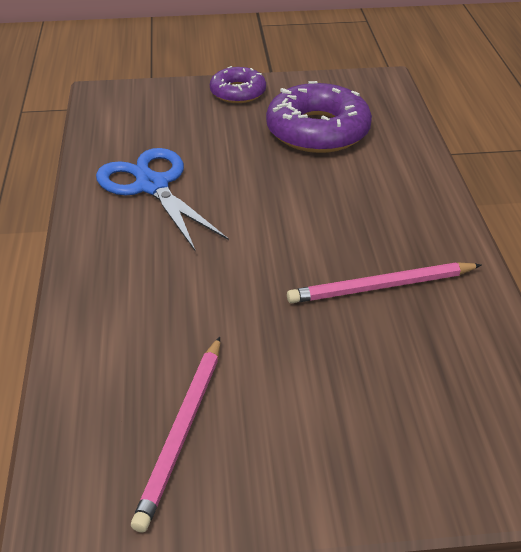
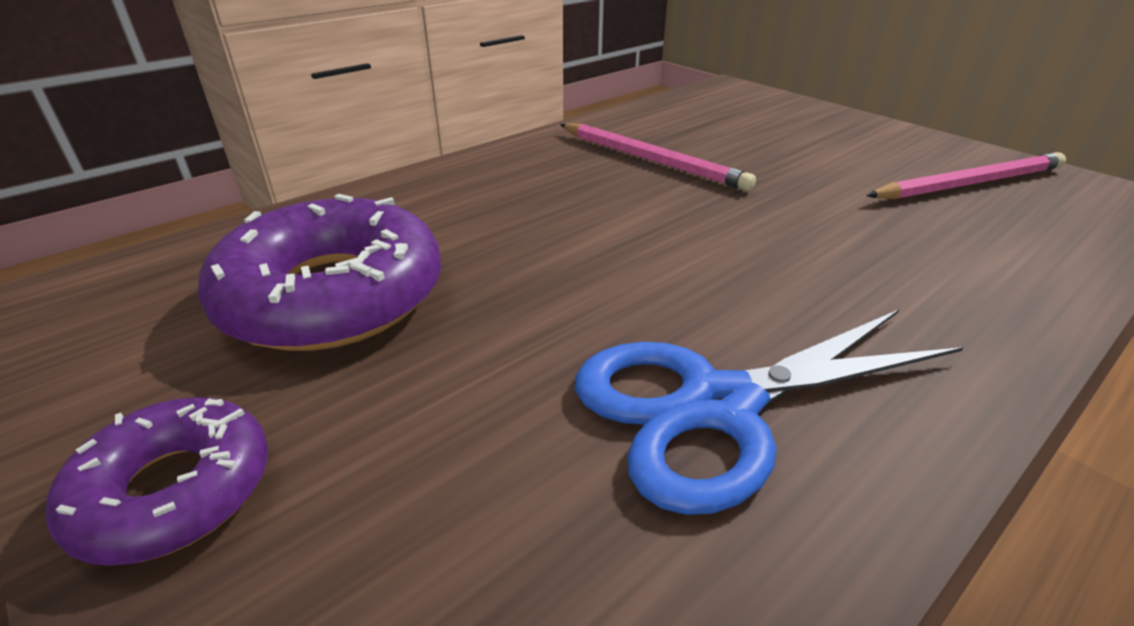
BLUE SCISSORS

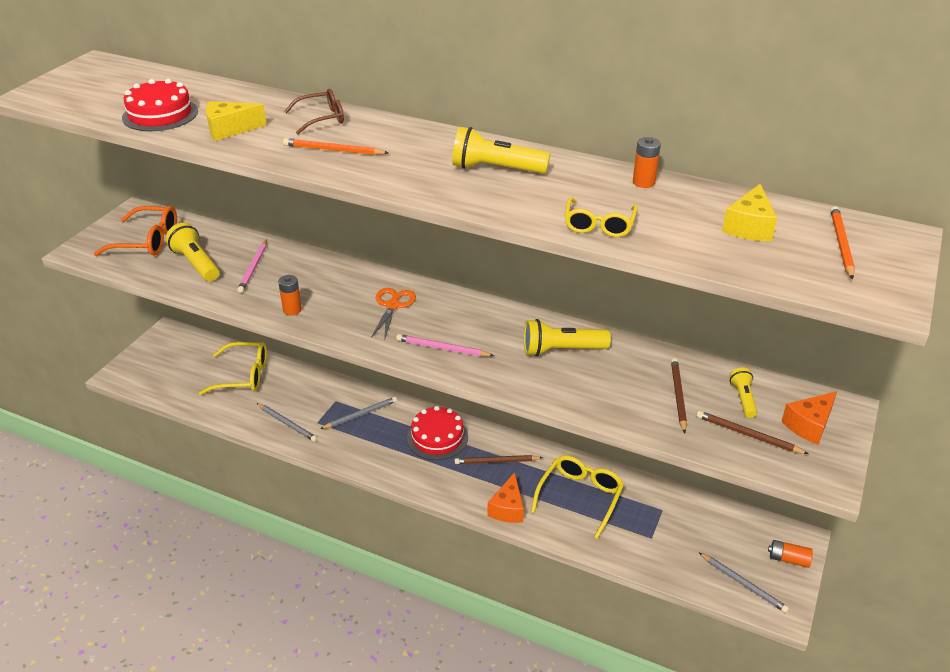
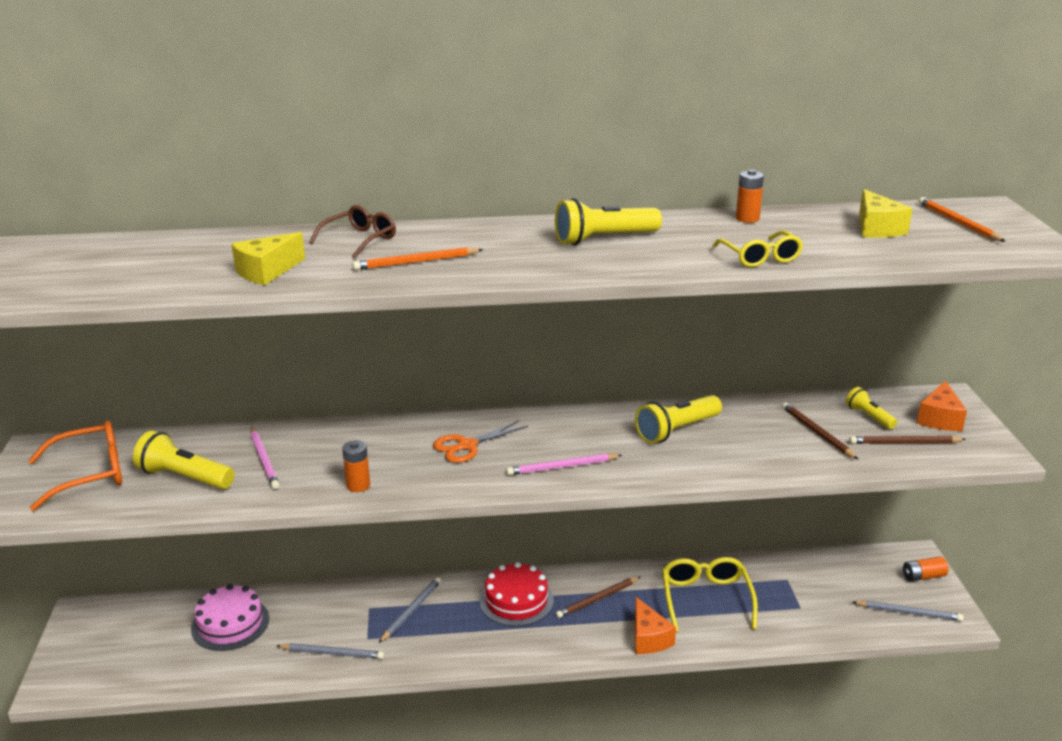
RED CAKE (no. 1 from left in the first image)
PINK CAKE
ORANGE SCISSORS

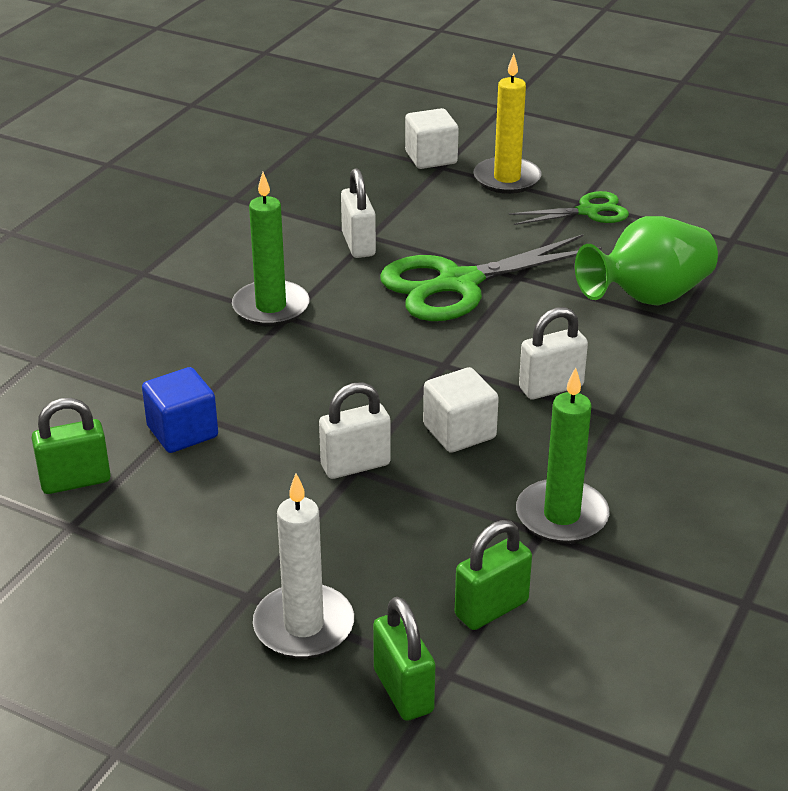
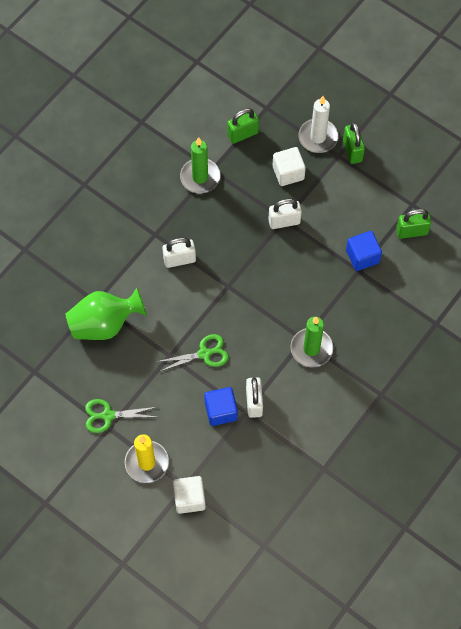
BLUE CUBE (no. 1 from left)
GREEN PADLOCK (no. 2 from left)
WHITE CUBE (no. 2 from left)
GREEN SCISSORS (no. 2 from left)

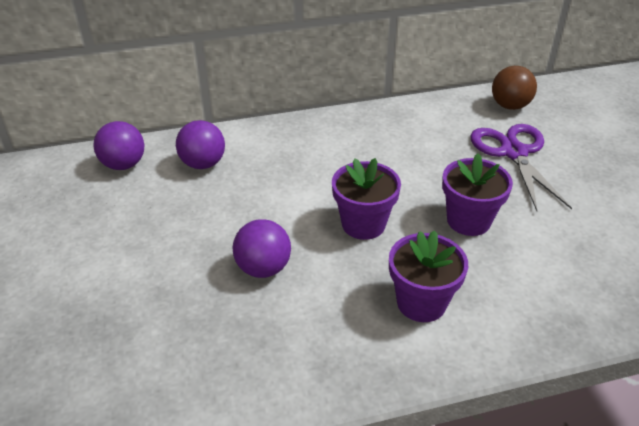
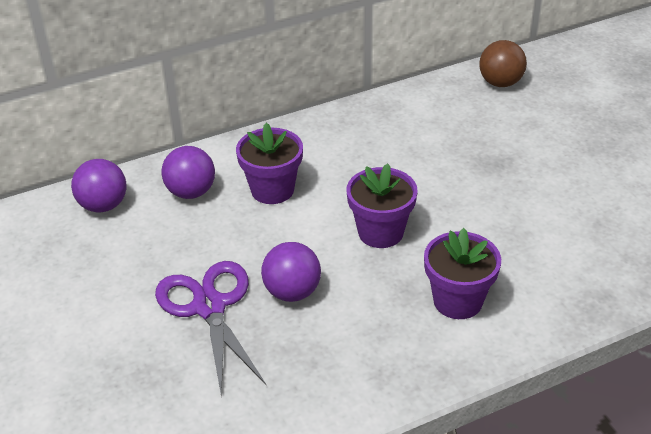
PURPLE FLOWER POT (no. 1 from left)
PURPLE SCISSORS

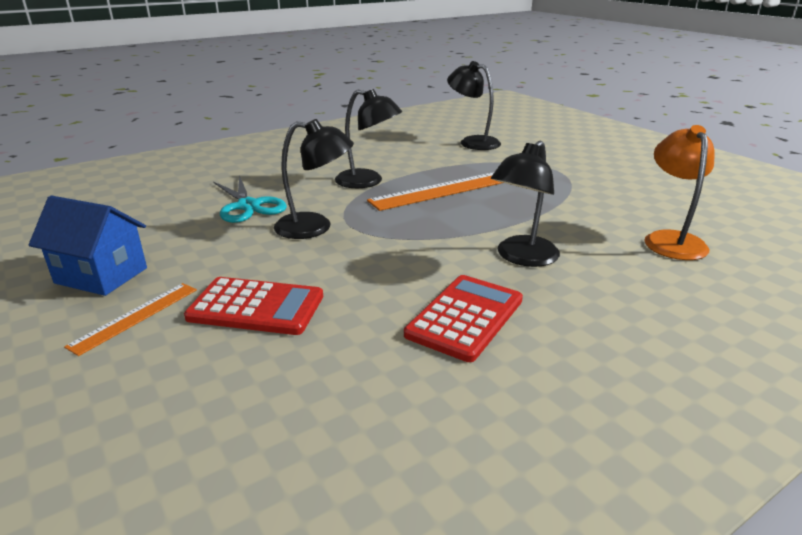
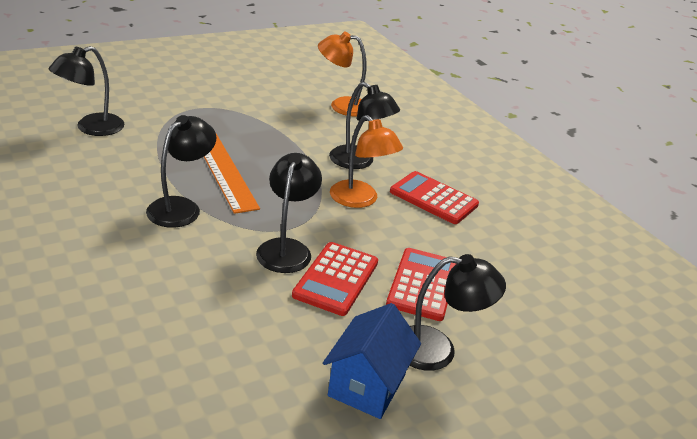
TURQUOISE SCISSORS
RED CALCULATOR (no. 1 from left)
ORANGE LAMP (no. 2 from left)
BLACK LAMP (no. 5 from left)

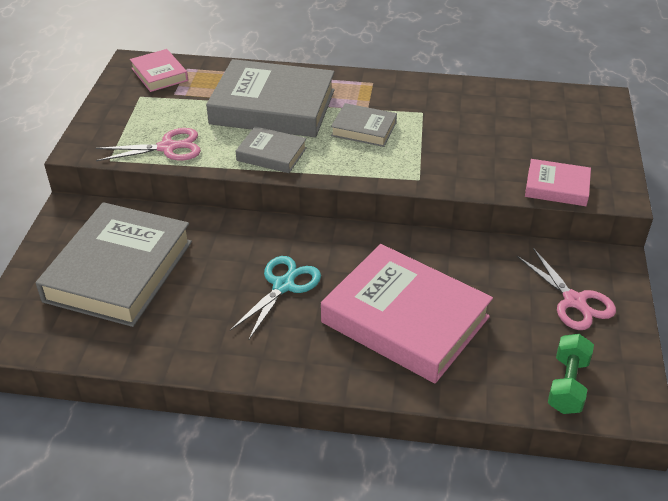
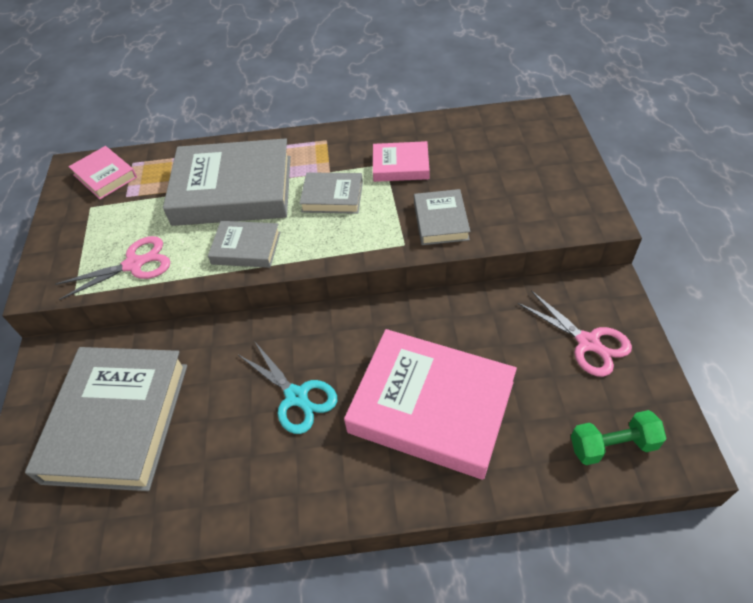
GREY BOOK (no. 5 from left)
PINK BOOK (no. 2 from left)
TURQUOISE SCISSORS
GREEN DUMBBELL

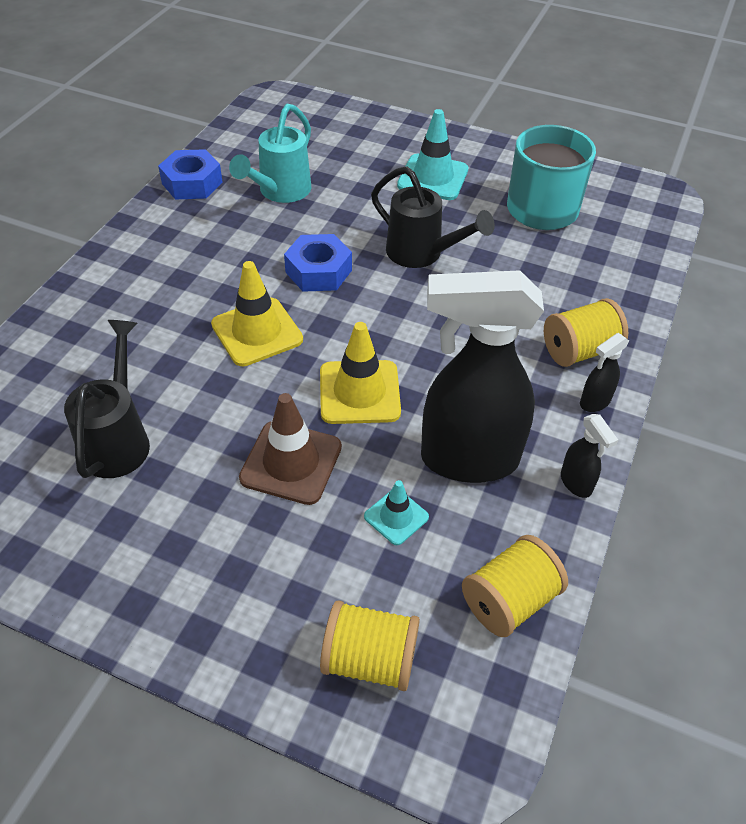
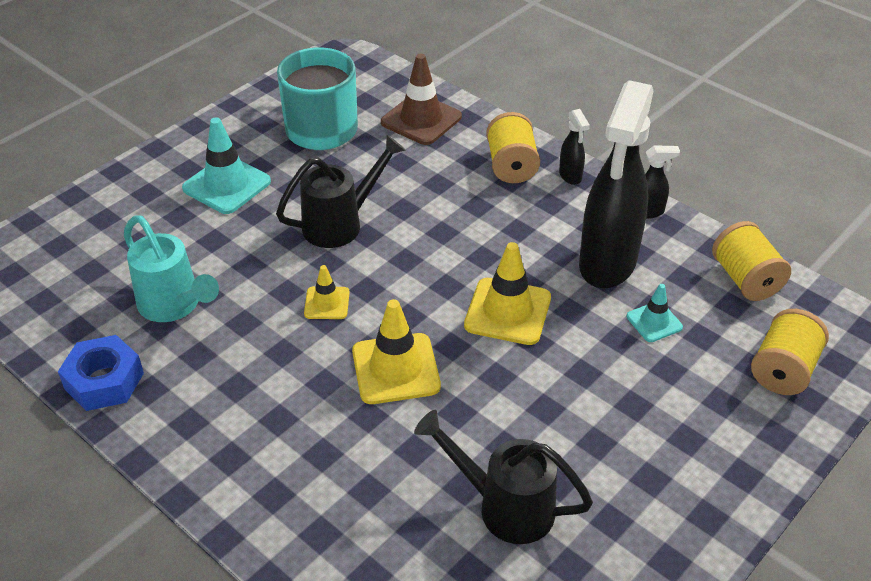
BROWN TRAFFIC CONE
YELLOW TRAFFIC CONE (no. 1 from left)

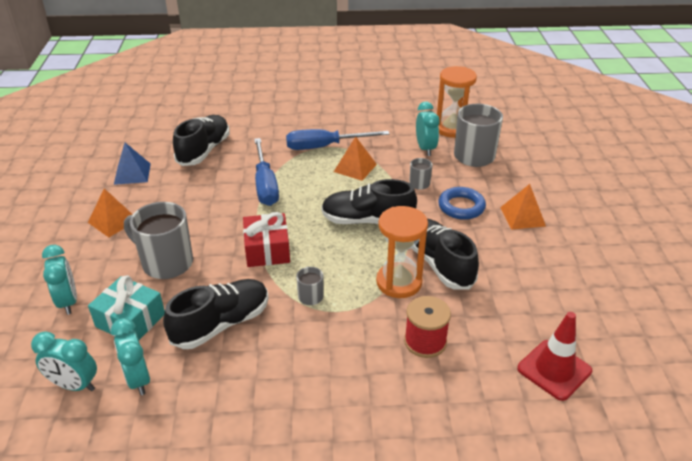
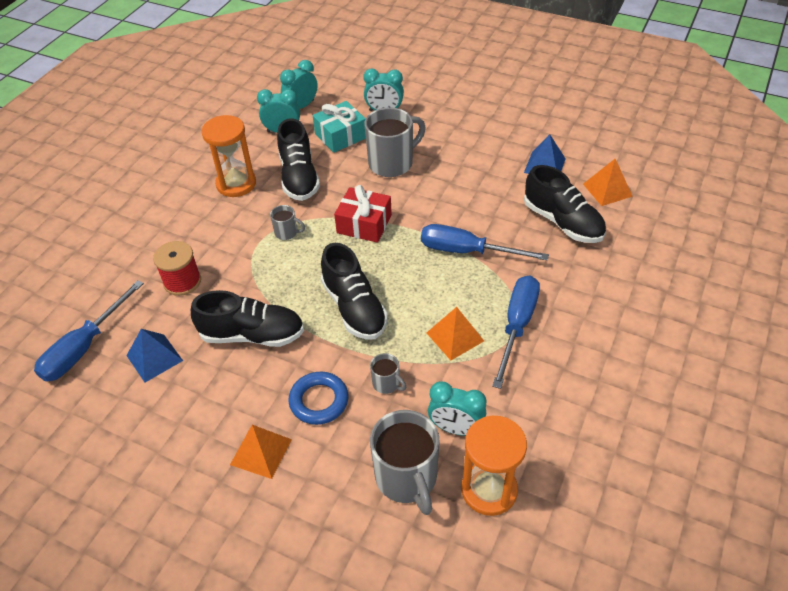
BLUE PYRAMID (no. 1 from left)
ORANGE PYRAMID (no. 3 from left)
ORANGE HOURGLASS (no. 1 from left)
BLUE SCREWDRIVER (no. 1 from left)
BLACK SHOE (no. 3 from left)

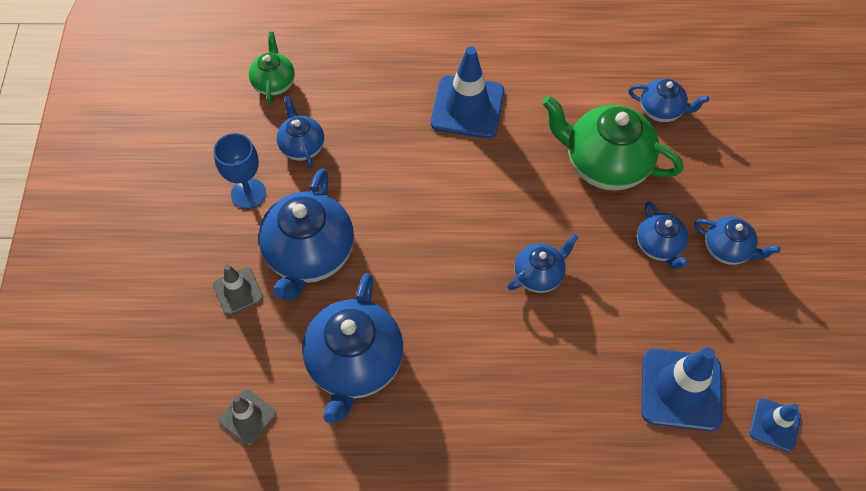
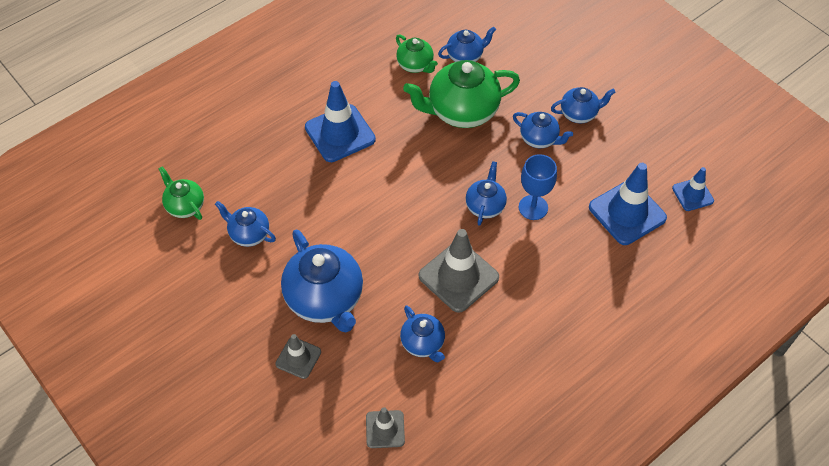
GREEN TEAPOT (no. 2 from left)
GREY TRAFFIC CONE (no. 3 from left)
BLUE GOBLET
BLUE TEAPOT (no. 3 from left)

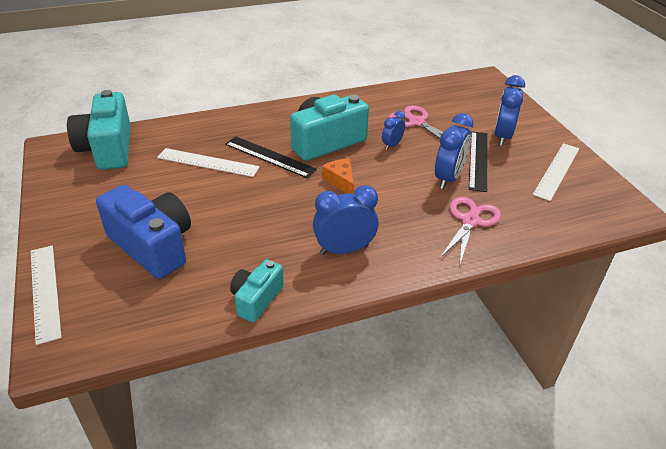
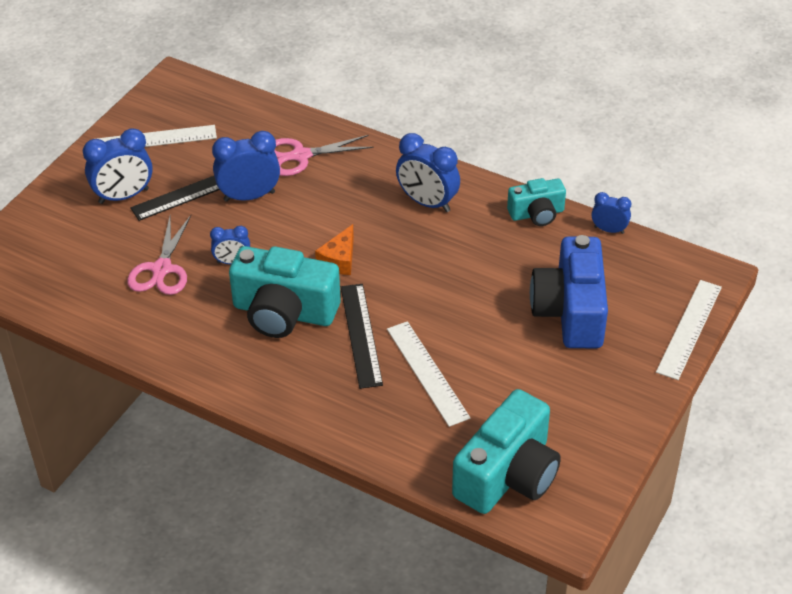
BLUE CLOCK (no. 5 from left)

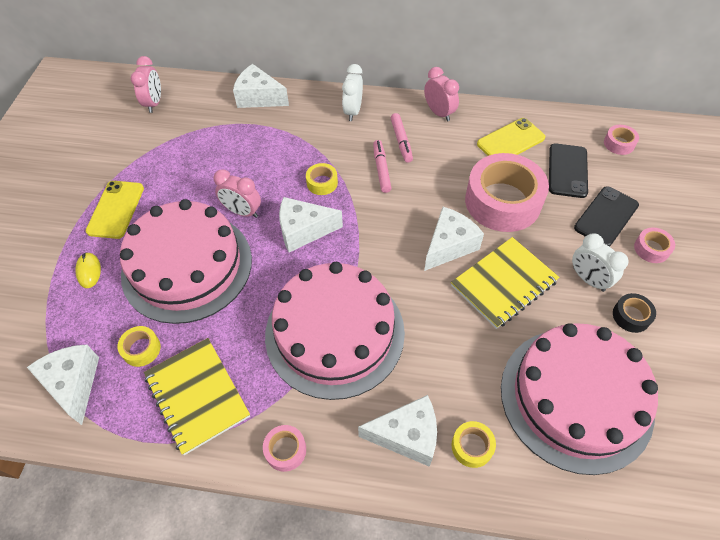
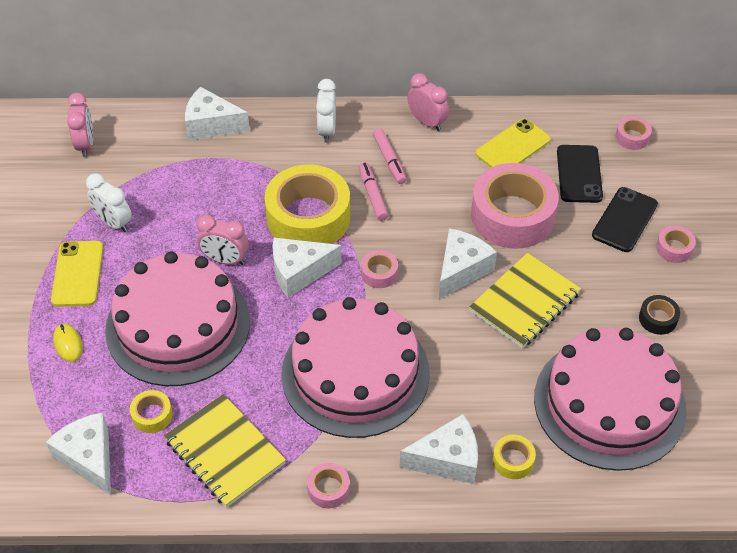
PINK TAPE (no. 2 from left)
WHITE CLOCK (no. 1 from left)
YELLOW TAPE (no. 2 from left)

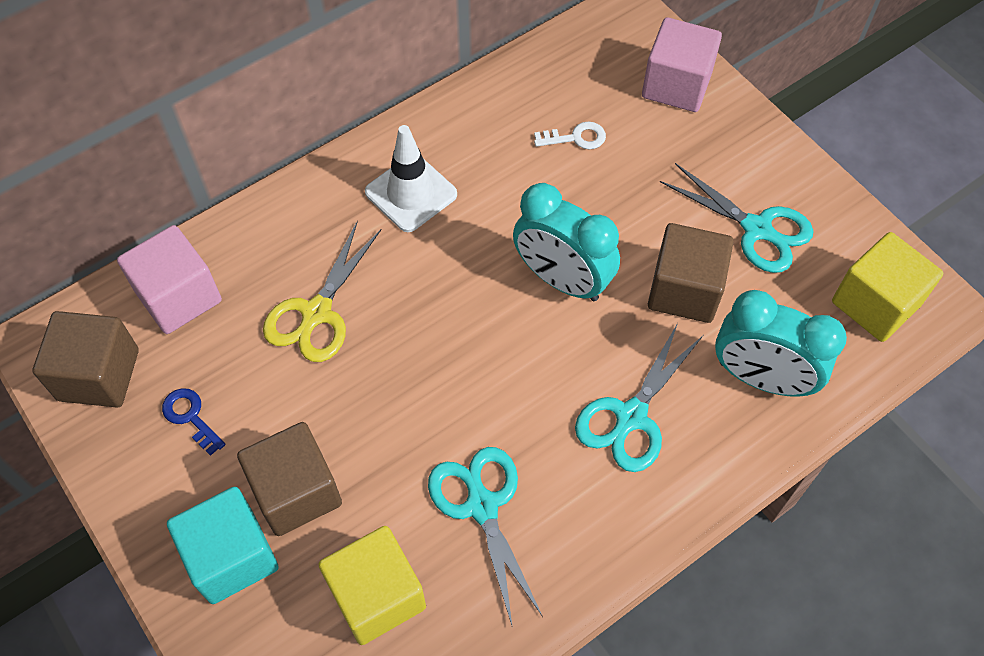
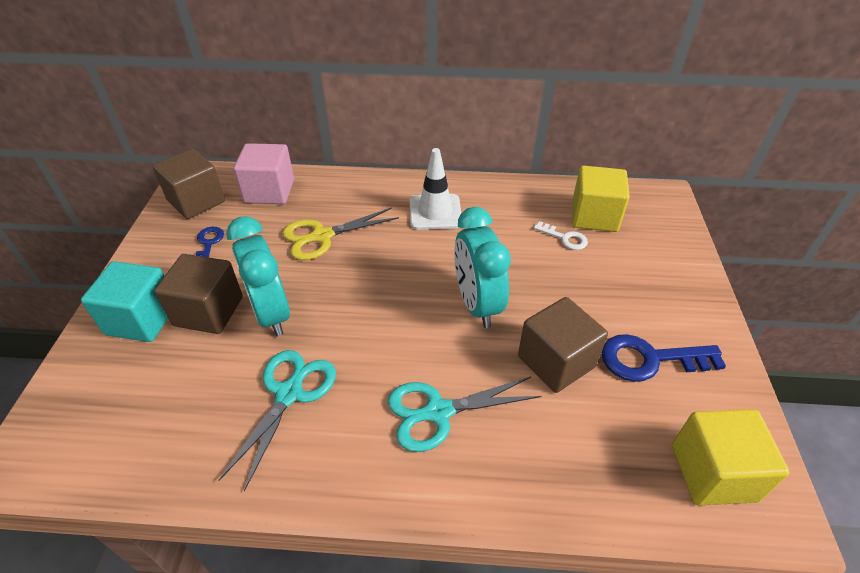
PINK CUBE (no. 2 from left in the first image)
YELLOW CUBE (no. 1 from left)
TURQUOISE CLOCK (no. 1 from left)
BLUE KEY (no. 2 from left)

